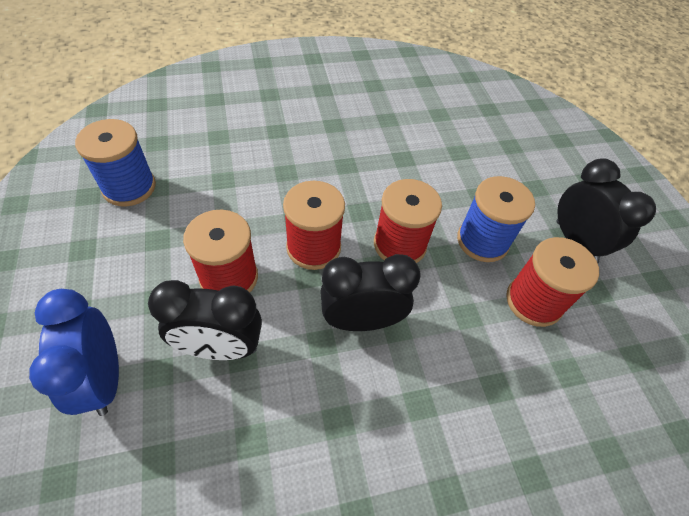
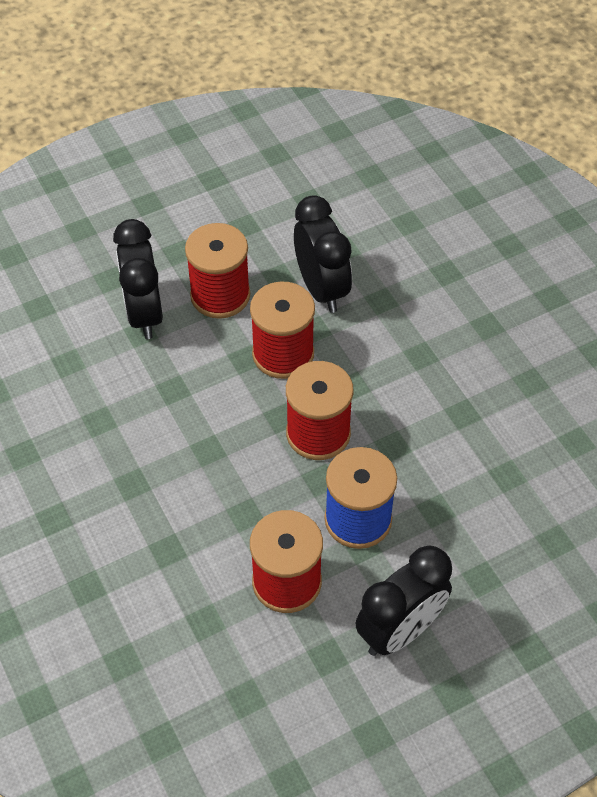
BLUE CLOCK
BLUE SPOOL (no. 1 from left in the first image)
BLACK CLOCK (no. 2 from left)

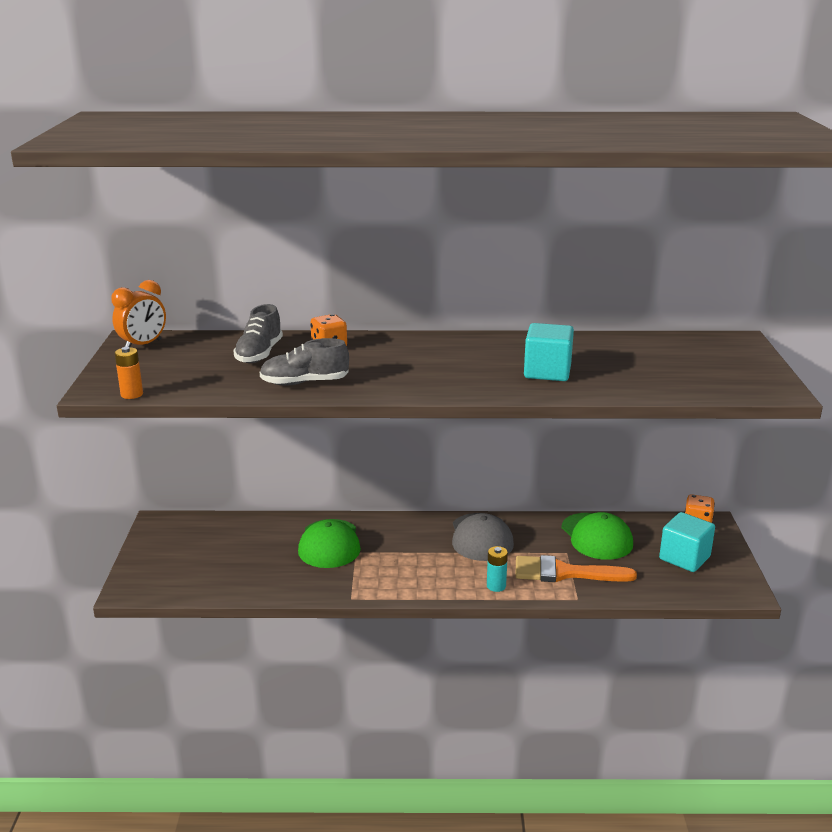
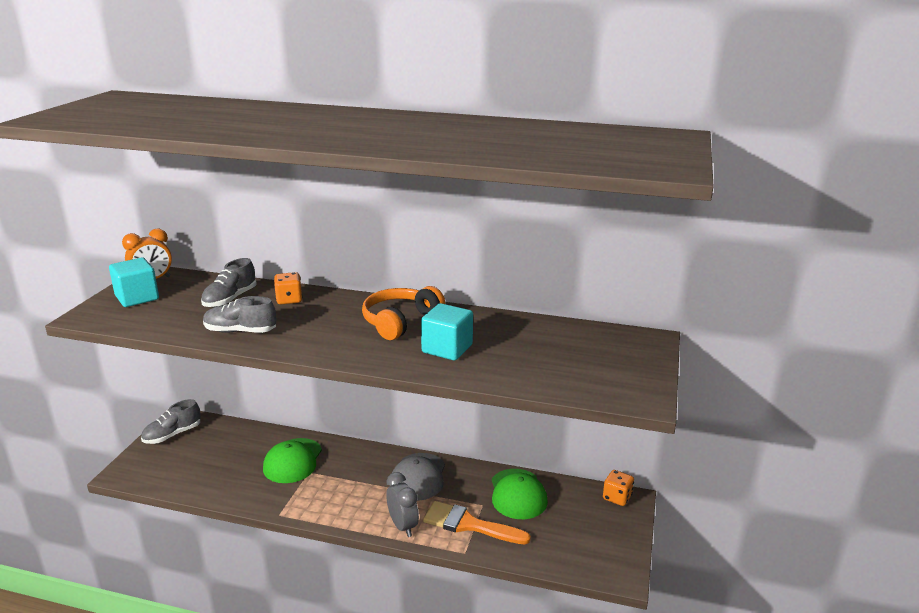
ORANGE BATTERY
GREY SHOE (no. 1 from left)
ORANGE HEADPHONES
TURQUOISE CUBE (no. 1 from left)
GREY CLOCK

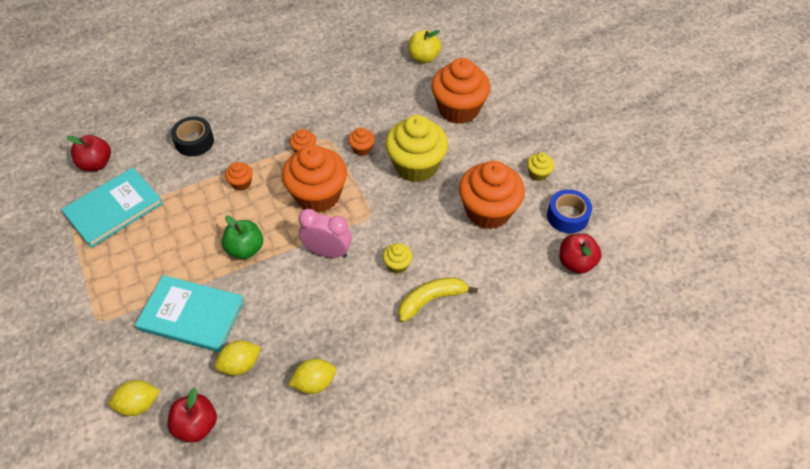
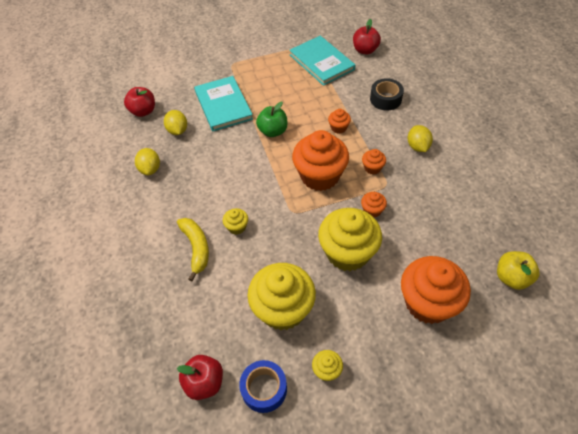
PINK CLOCK
YELLOW LEMON (no. 3 from left)
YELLOW CUPCAKE (no. 2 from left)
TURQUOISE BOOK (no. 1 from left)

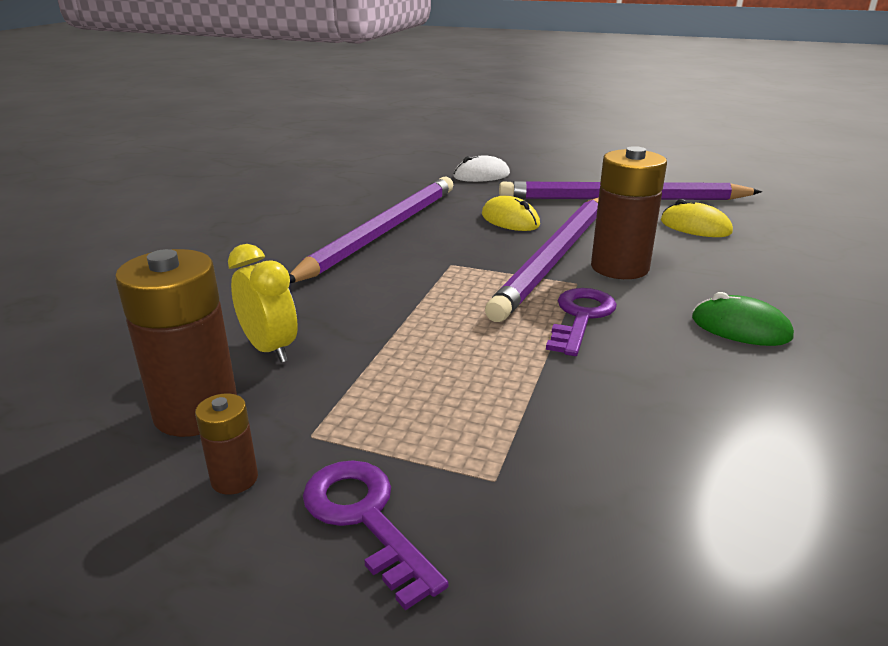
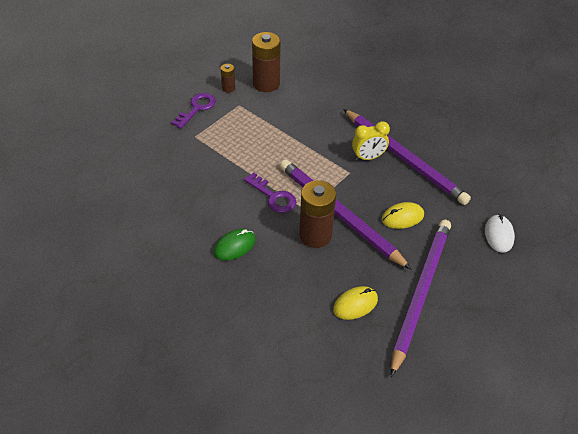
YELLOW CLOCK
PURPLE KEY (no. 1 from left)

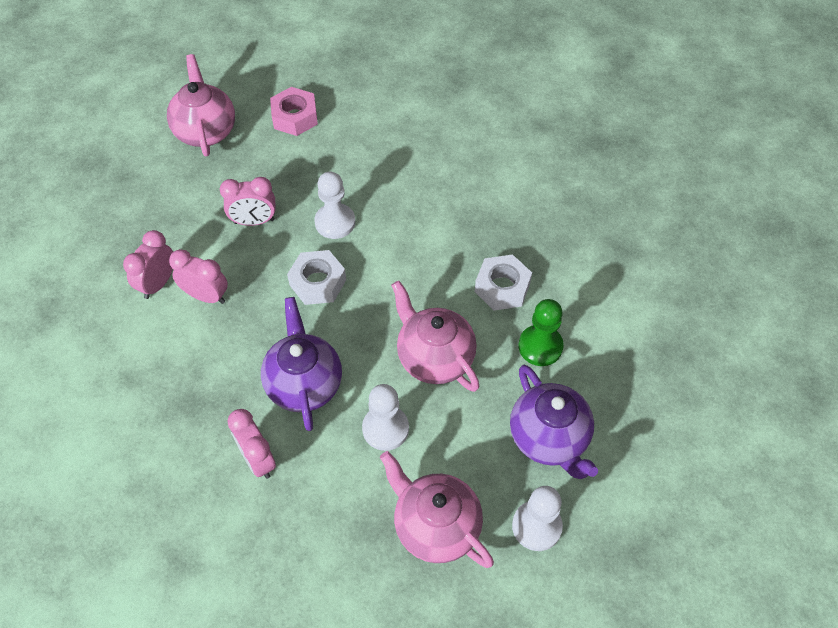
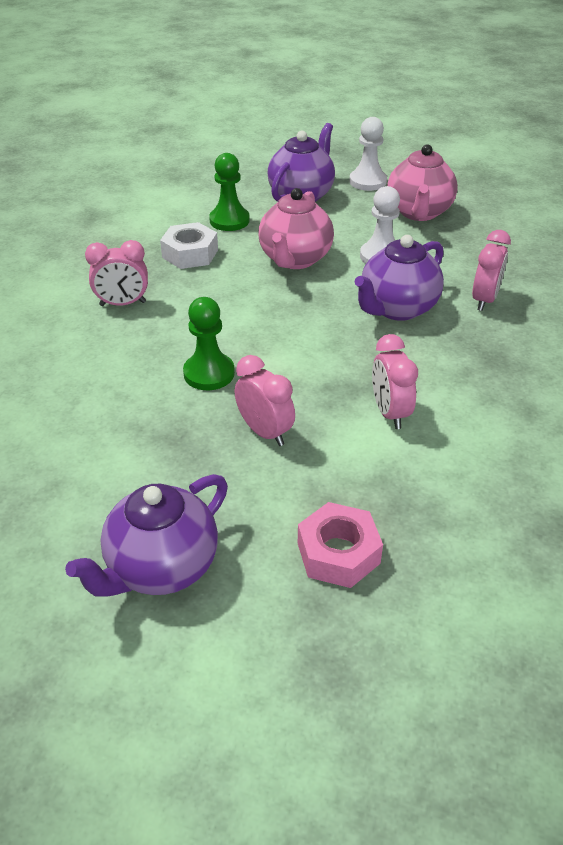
WHITE NUT (no. 1 from left in the first image)
PINK CLOCK (no. 1 from left)
PINK NUT
PURPLE TEAPOT (no. 1 from left)
GREEN PAWN (no. 1 from left)

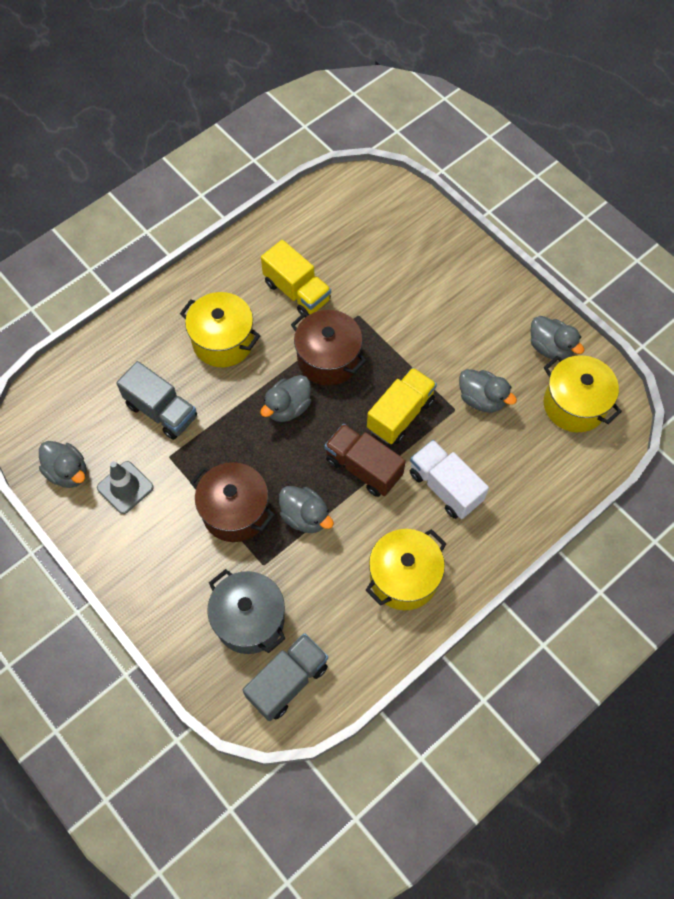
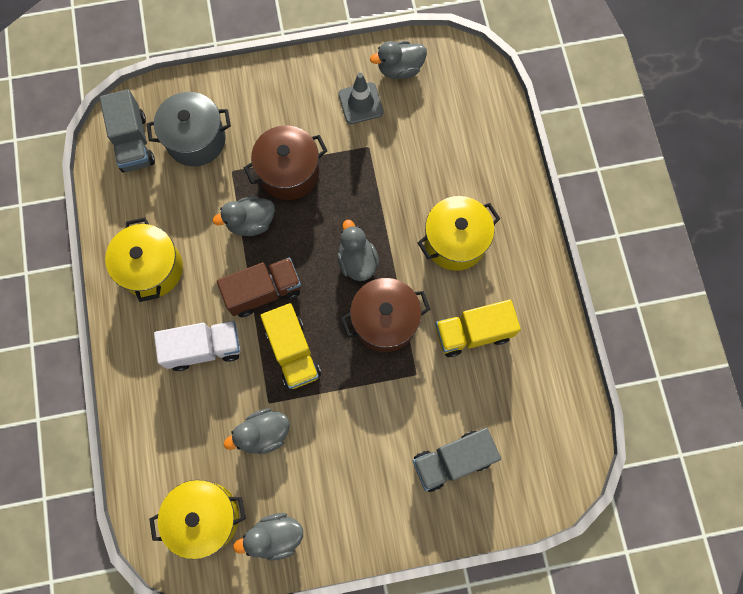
GREY TRUCK (no. 2 from left)

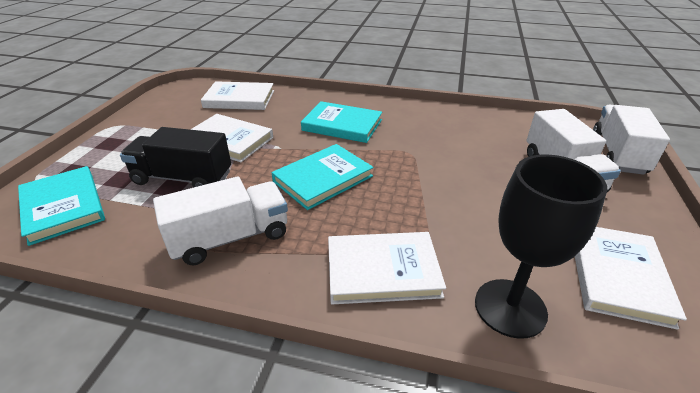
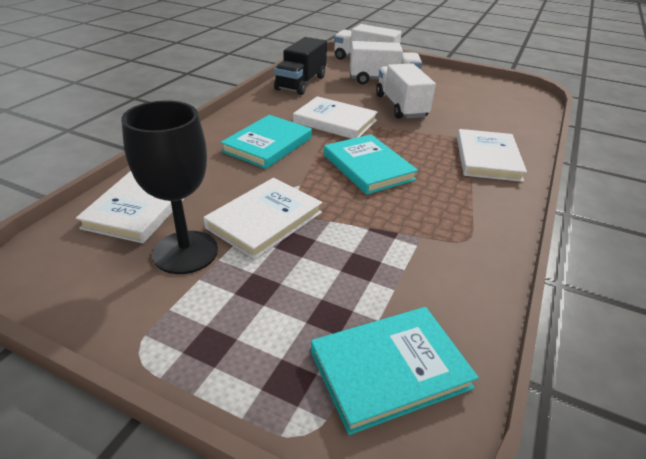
BLACK TRUCK
WHITE TRUCK (no. 3 from left)
BLACK GOBLET
WHITE BOOK (no. 3 from left)

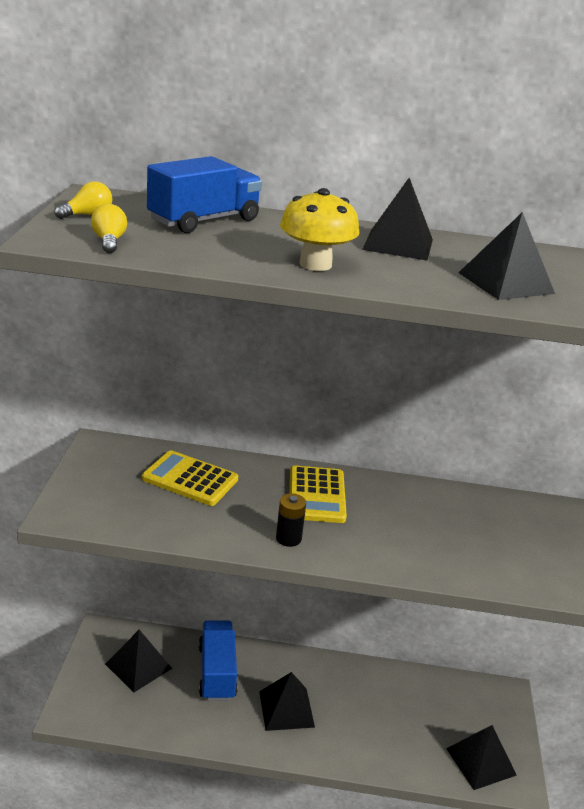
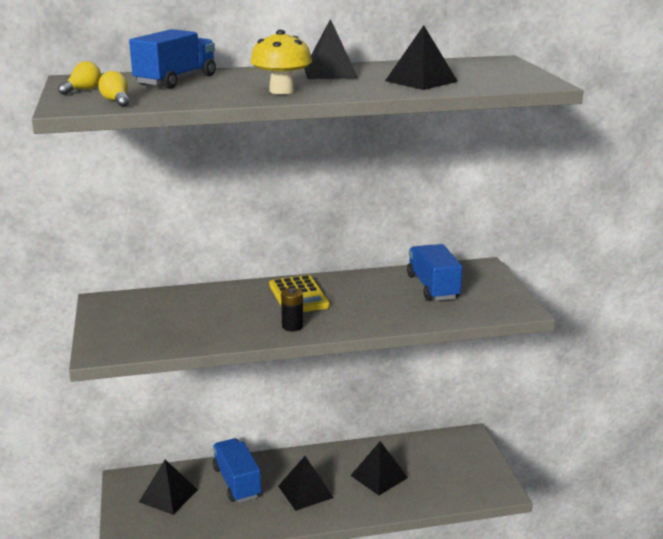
YELLOW CALCULATOR (no. 1 from left in the first image)
BLUE TRUCK (no. 3 from left)
BLACK PYRAMID (no. 4 from left)

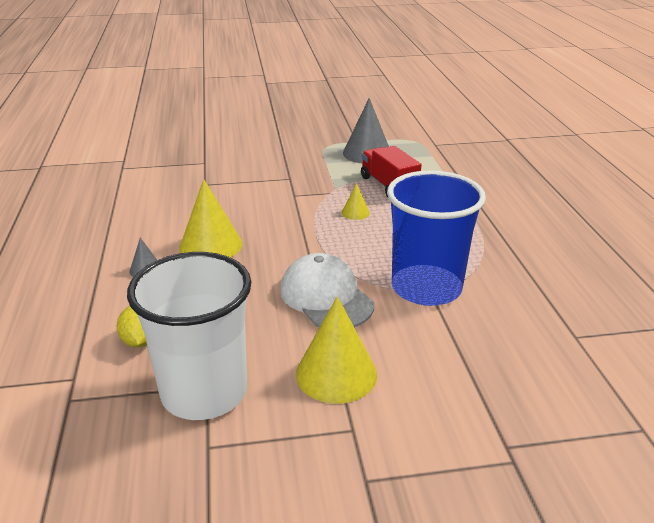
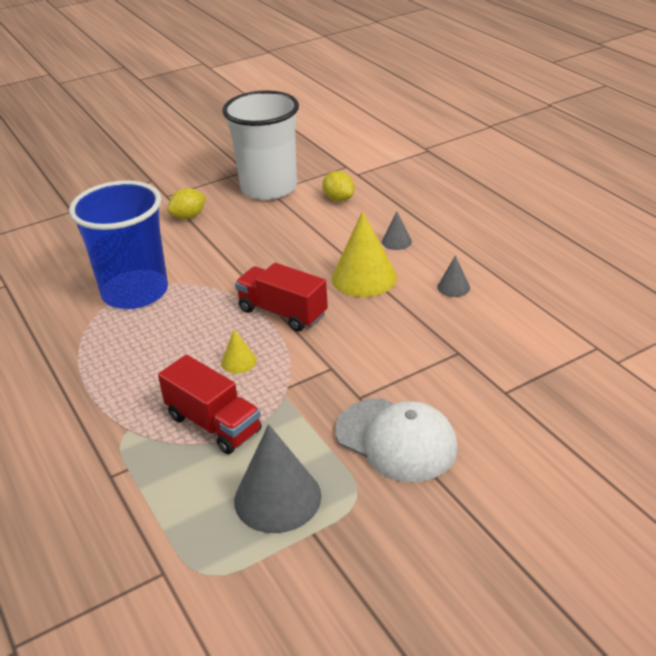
RED TRUCK (no. 2 from left)
GREY CONE (no. 3 from left)
WHITE CAP
YELLOW LEMON (no. 1 from left)

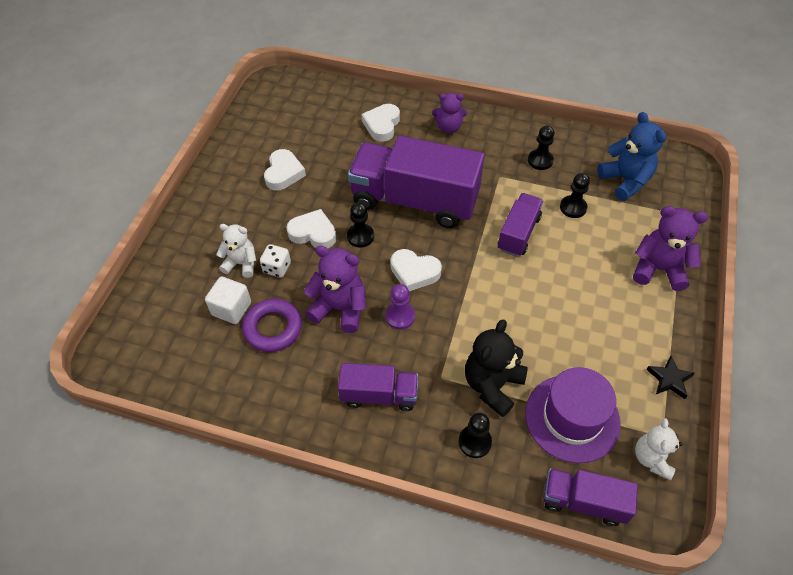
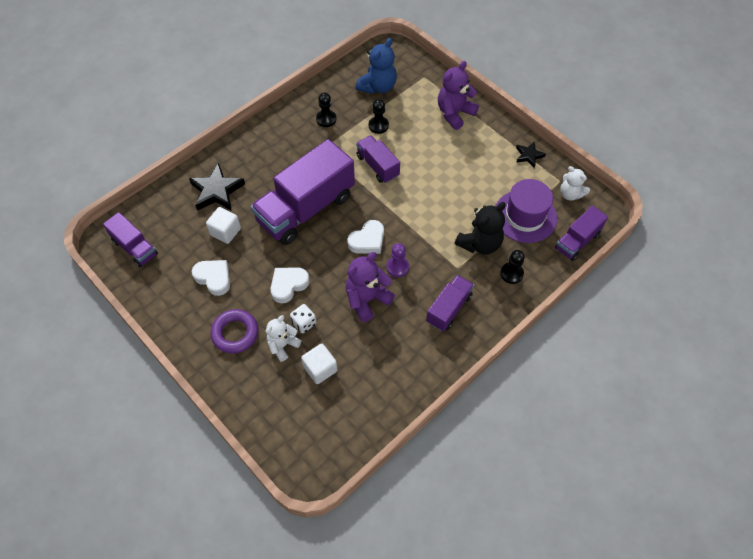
BLACK PAWN (no. 1 from left in the first image)
PURPLE TEDDY BEAR (no. 2 from left in the first image)
PURPLE TRUCK (no. 1 from left)
WHITE CUBE (no. 1 from left)
PURPLE RING
BLACK STAR (no. 1 from left)
BLACK TEDDY BEAR
BLUE TEDDY BEAR

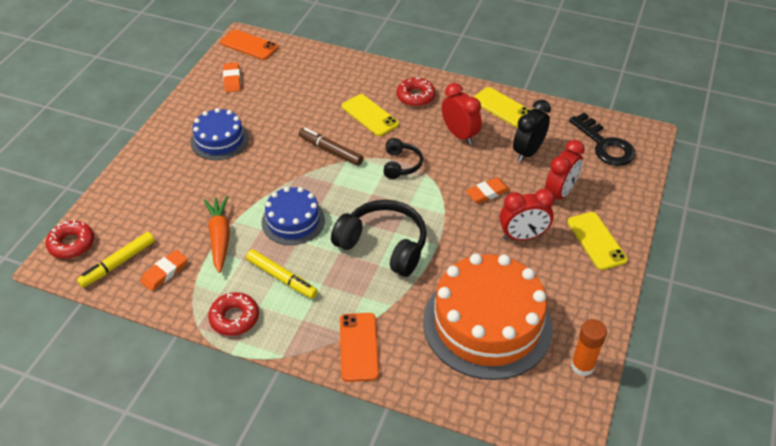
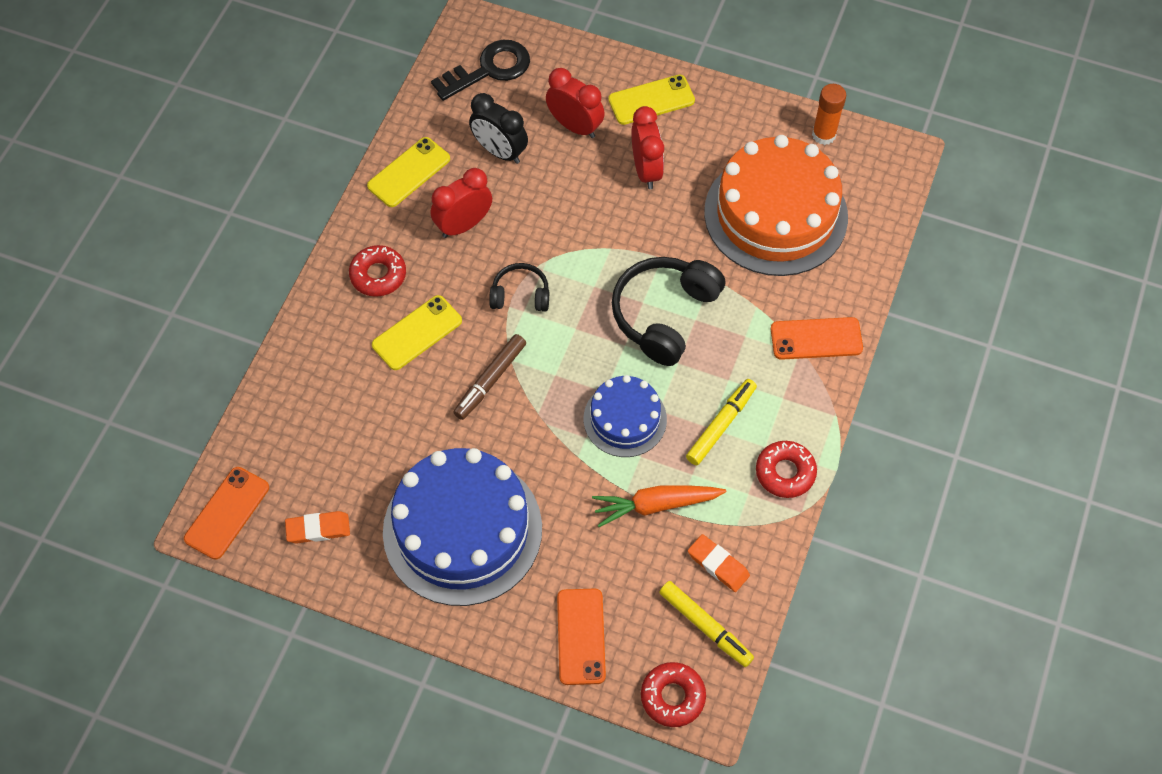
ORANGE ERASER (no. 3 from left in the first image)
ORANGE PHONE (no. 2 from left)
BLUE CAKE (no. 1 from left)

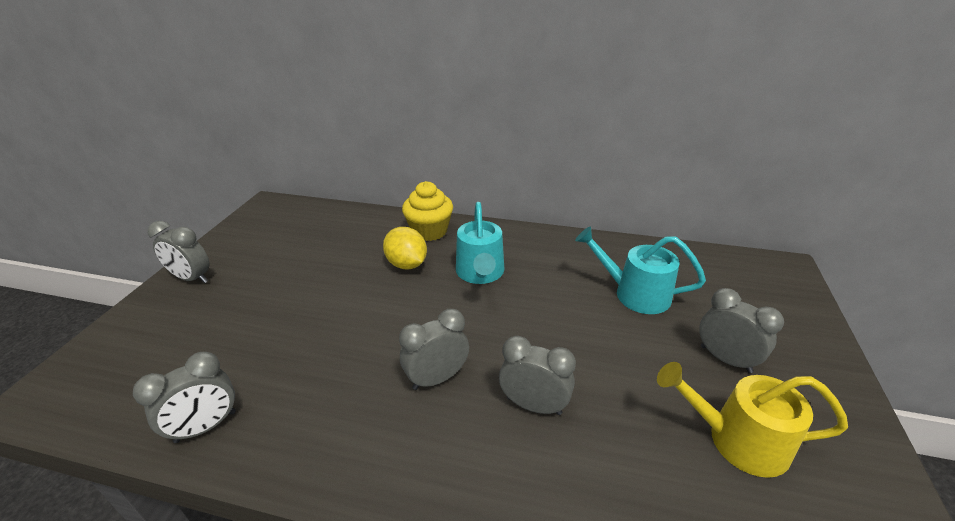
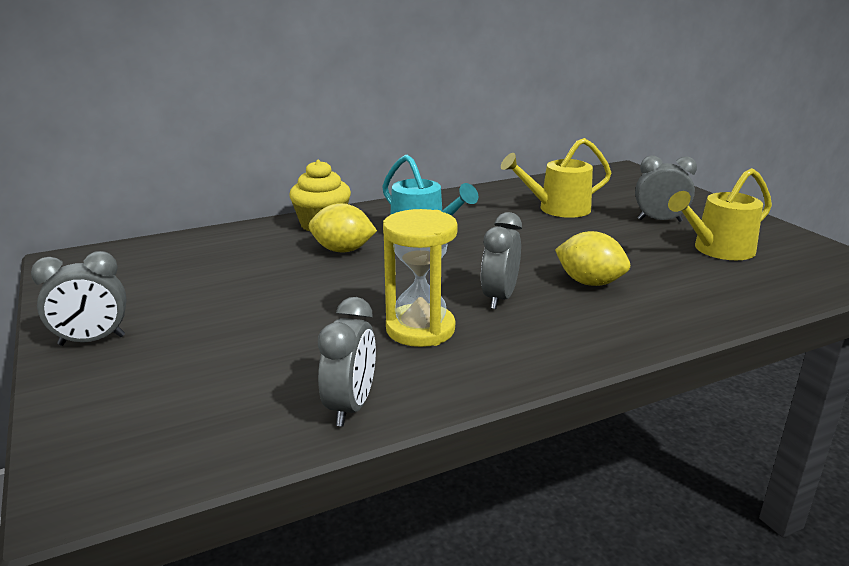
YELLOW HOURGLASS
YELLOW LEMON (no. 2 from left)
YELLOW WATERING CAN (no. 1 from left)

